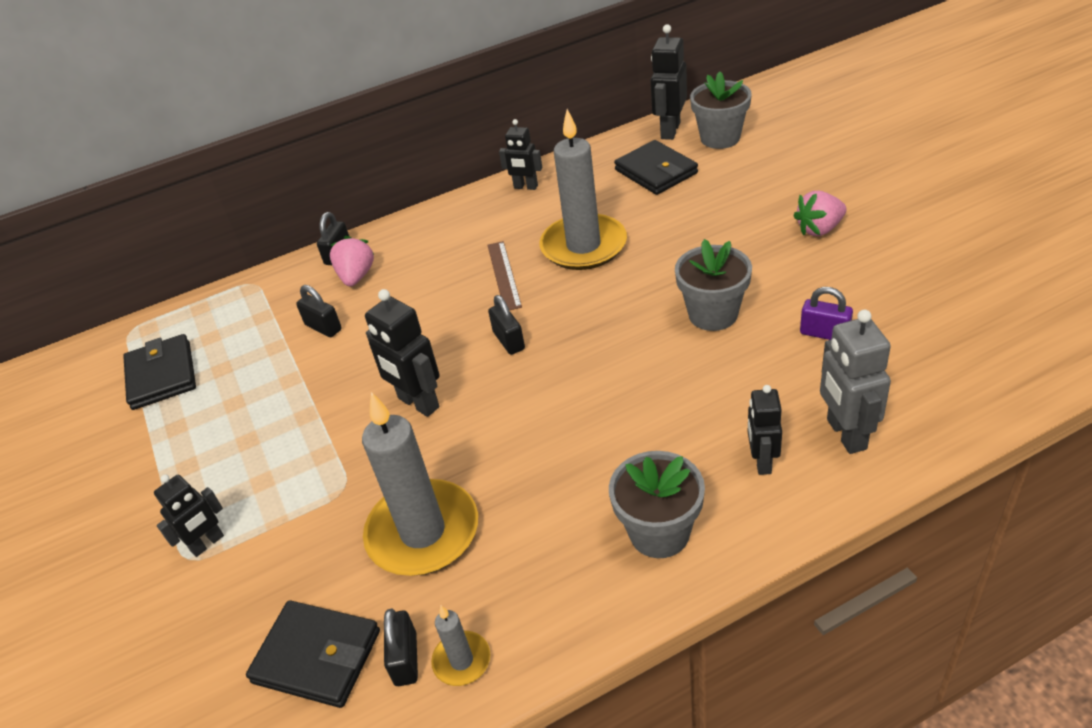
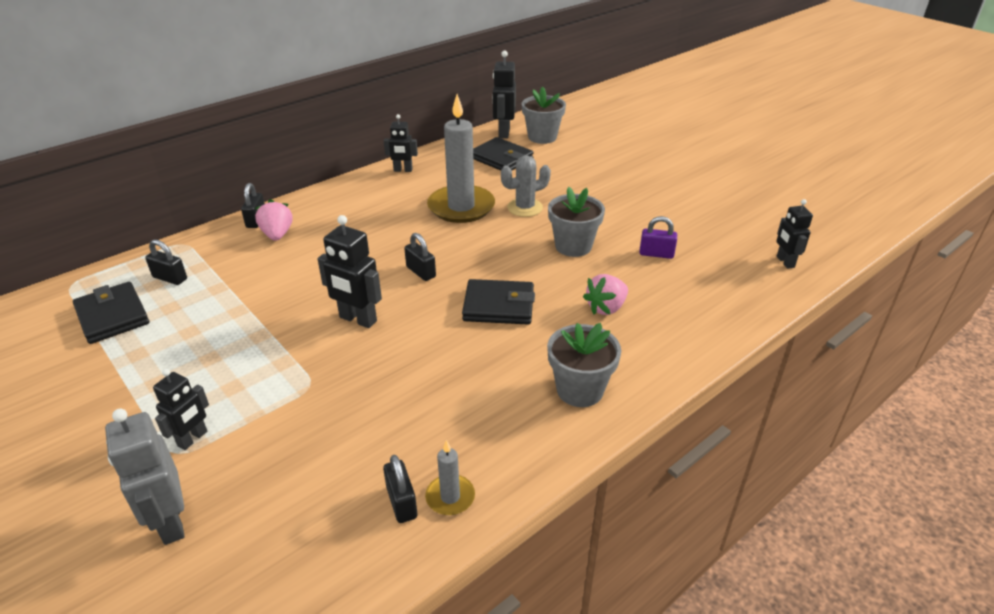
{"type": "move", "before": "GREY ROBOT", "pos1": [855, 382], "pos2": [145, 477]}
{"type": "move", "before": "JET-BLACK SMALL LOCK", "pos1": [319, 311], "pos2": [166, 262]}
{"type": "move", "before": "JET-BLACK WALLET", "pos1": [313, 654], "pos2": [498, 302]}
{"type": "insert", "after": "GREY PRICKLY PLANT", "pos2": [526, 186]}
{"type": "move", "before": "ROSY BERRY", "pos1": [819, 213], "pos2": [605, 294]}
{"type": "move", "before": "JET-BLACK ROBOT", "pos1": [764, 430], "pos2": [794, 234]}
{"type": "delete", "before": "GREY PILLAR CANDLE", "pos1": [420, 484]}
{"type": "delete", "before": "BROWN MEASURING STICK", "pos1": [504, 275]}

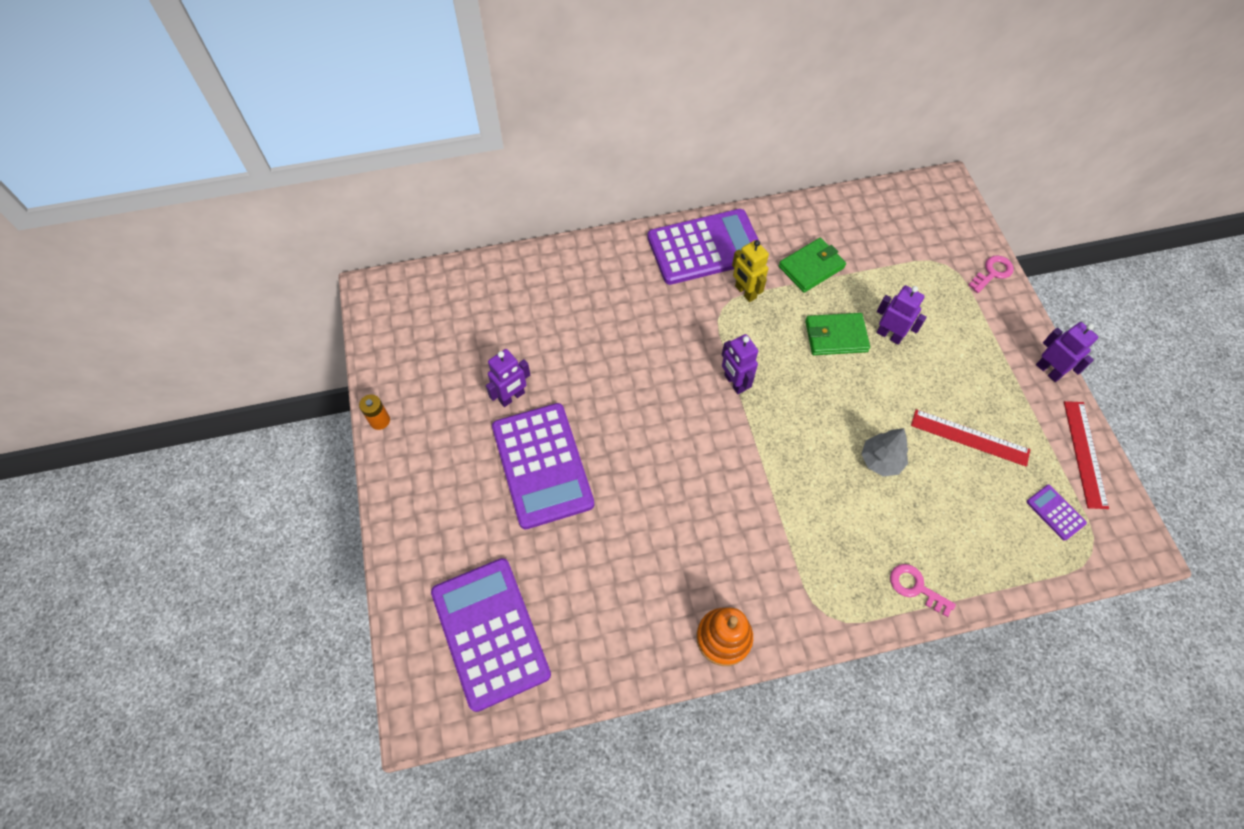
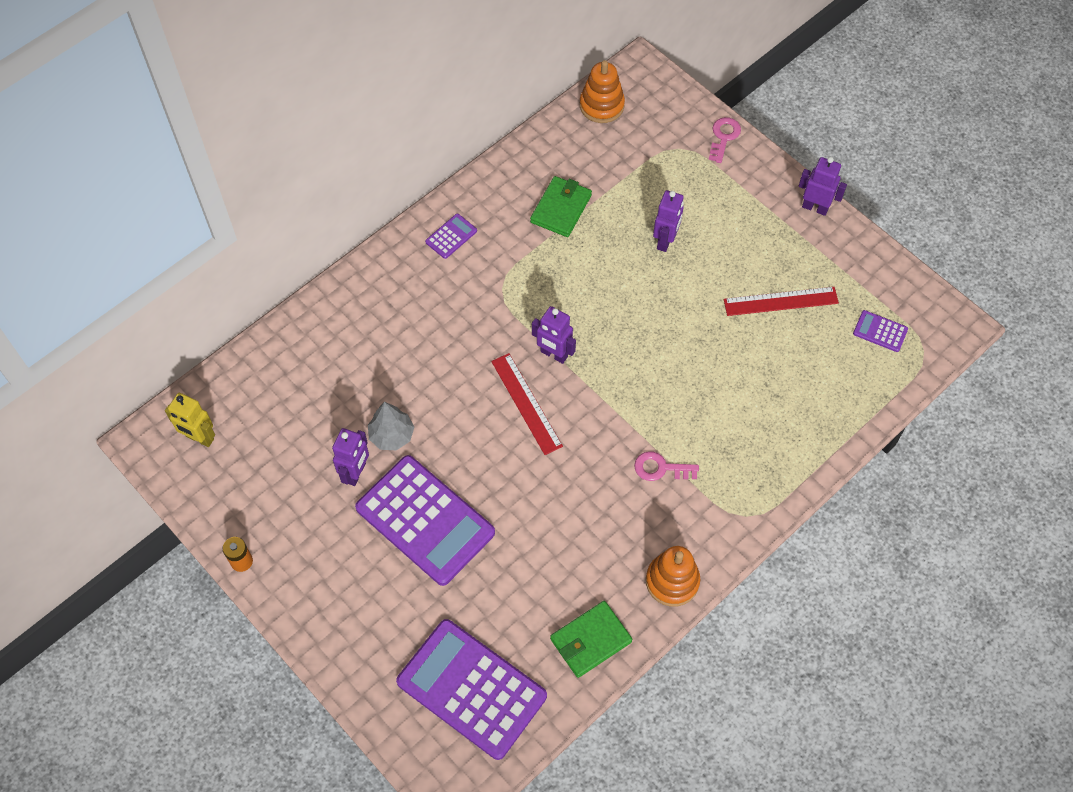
{"type": "move", "before": "GOLDEN ROBOT", "pos1": [750, 271], "pos2": [190, 420]}
{"type": "move", "before": "GREY FIR TREE", "pos1": [884, 452], "pos2": [391, 426]}
{"type": "resize", "before": "VIOLET ADDING MACHINE", "pos1": [703, 247], "pos2": [451, 236], "scale": 0.41}
{"type": "move", "before": "RED MEASURING STICK", "pos1": [1086, 455], "pos2": [527, 404]}
{"type": "move", "before": "EMERALD WALLET", "pos1": [837, 334], "pos2": [591, 639]}
{"type": "insert", "after": "ORANGE-COLOURED STACKING RINGS", "pos2": [602, 91]}
{"type": "move", "before": "ROSY DOOR KEY", "pos1": [923, 590], "pos2": [666, 466]}
{"type": "rotate", "before": "VIOLET ROBOT", "pos1": [901, 315], "pos2": [668, 221], "turn": 105}

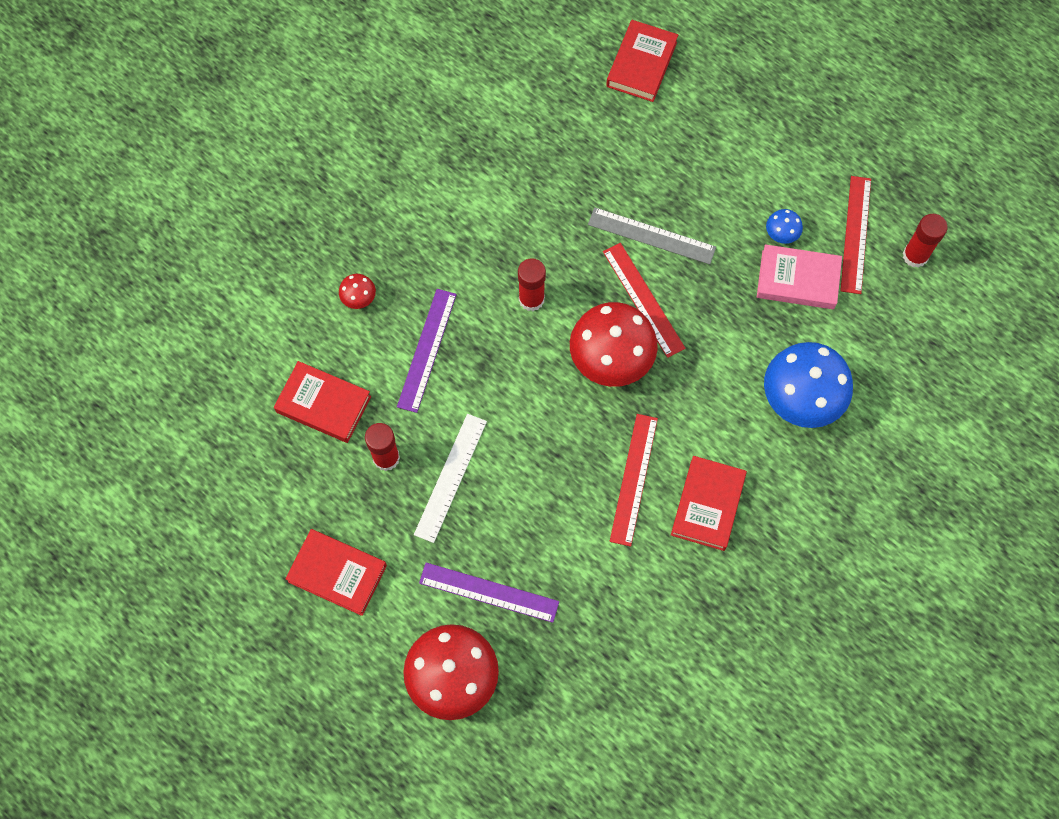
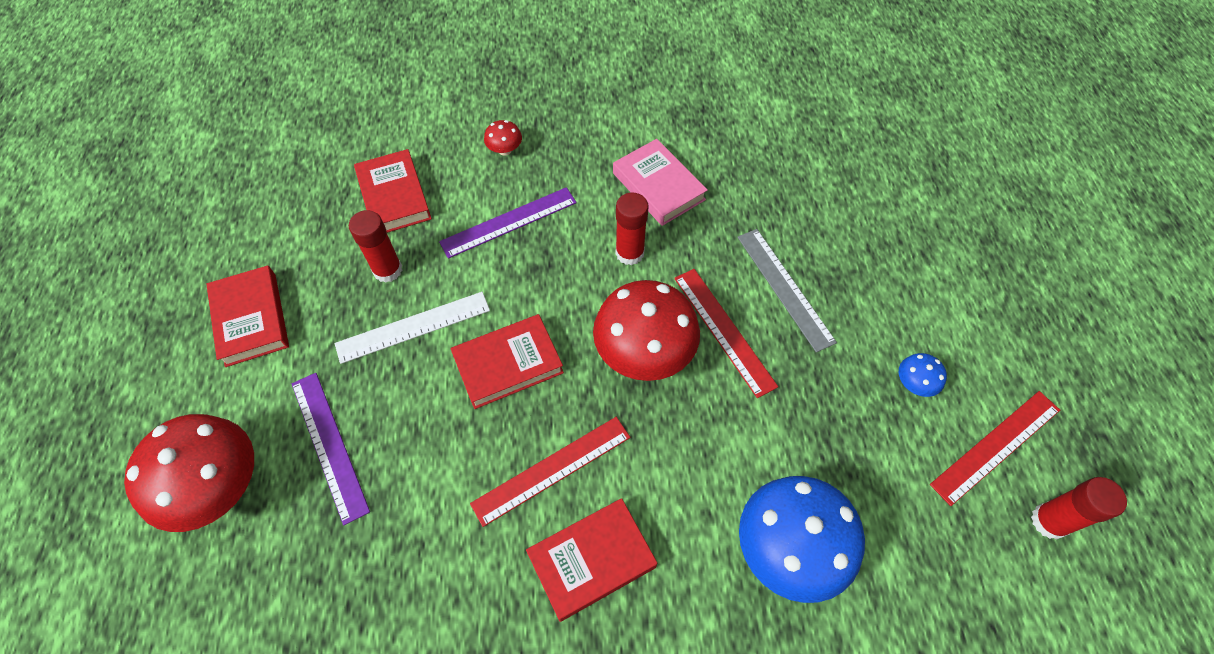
{"type": "move", "before": "RED HARDCOVER", "pos1": [642, 61], "pos2": [507, 361]}
{"type": "move", "before": "ROSY HARDCOVER", "pos1": [799, 276], "pos2": [660, 182]}
{"type": "rotate", "before": "RED MEASURING STICK", "pos1": [644, 300], "pos2": [726, 333], "turn": -45}

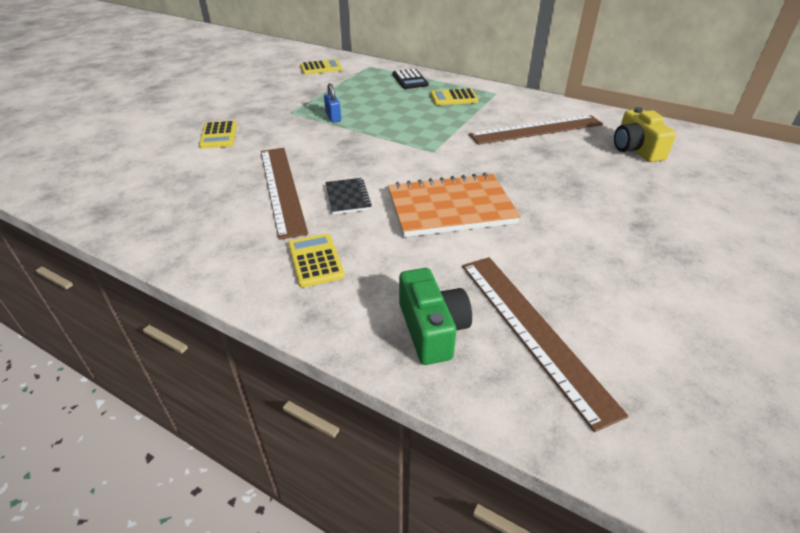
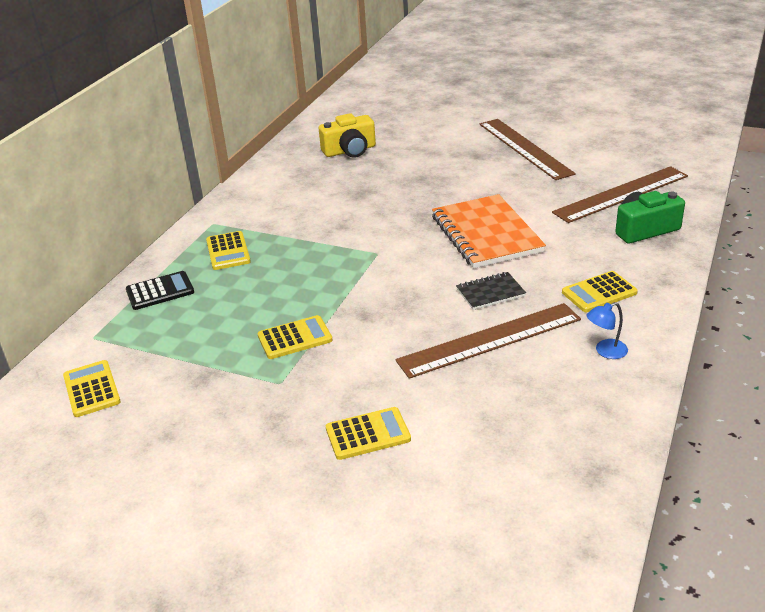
{"type": "replace", "before": "ROYAL BLUE SMALL LOCK", "after": "GOLDEN ADDING MACHINE", "pos1": [332, 103], "pos2": [295, 337]}
{"type": "move", "before": "BROWN MEASURING STICK", "pos1": [536, 130], "pos2": [528, 149]}
{"type": "insert", "after": "ROYAL BLUE READING LAMP", "pos2": [607, 330]}

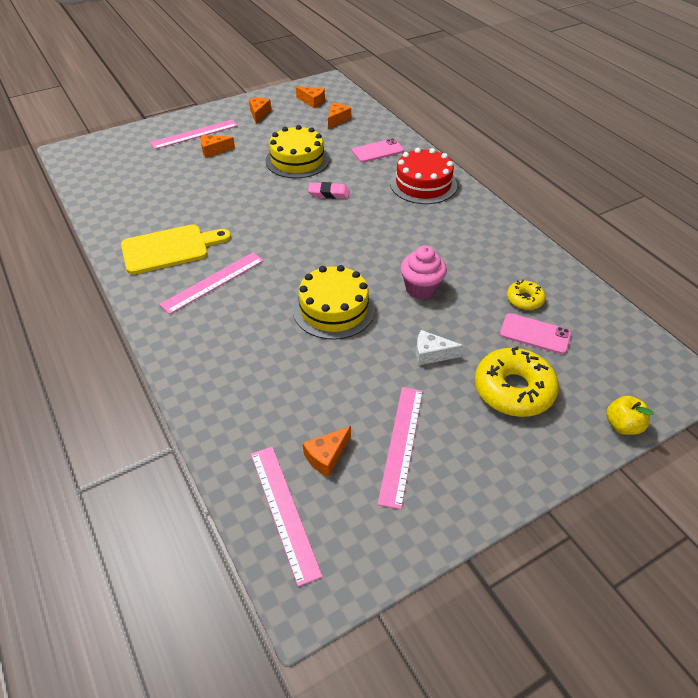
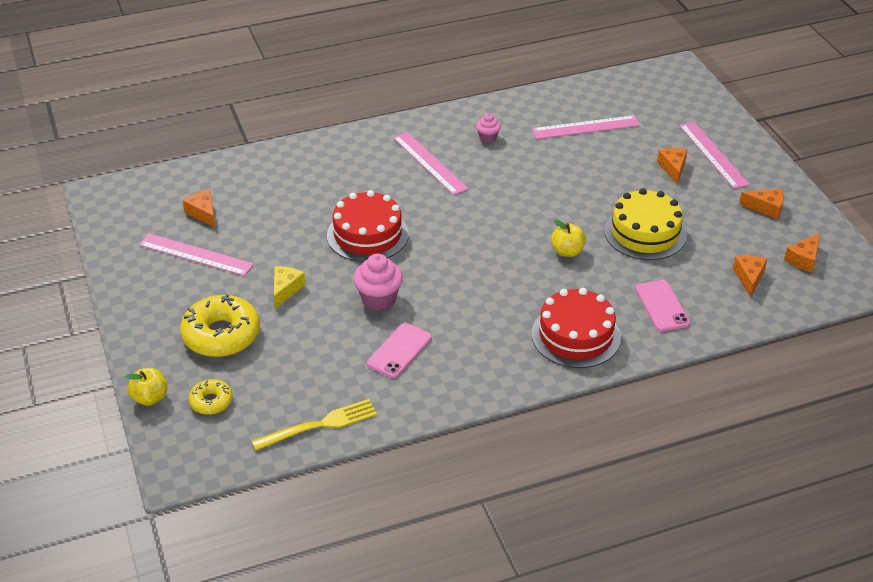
{"type": "move", "before": "GOLDEN GLAZED DONUT", "pos1": [526, 294], "pos2": [211, 397]}
{"type": "insert", "after": "GOLDEN FORK", "pos2": [314, 425]}
{"type": "recolor", "before": "PURE WHITE CHEESE WEDGE", "after": "GOLDEN CHEESE WEDGE", "pos1": [440, 347], "pos2": [289, 287]}
{"type": "recolor", "before": "GOLDEN CAKE", "after": "RED CAKE", "pos1": [334, 302], "pos2": [368, 226]}
{"type": "move", "before": "ROSY SMARTPHONE", "pos1": [535, 333], "pos2": [399, 350]}
{"type": "replace", "before": "GOLDEN CUTTING BOARD", "after": "ROSY CUPCAKE", "pos1": [176, 249], "pos2": [488, 128]}
{"type": "move", "before": "ROSY MEASURING STICK", "pos1": [287, 517], "pos2": [586, 127]}
{"type": "replace", "before": "ROSY GUM ERASER", "after": "GOLDEN TOY APPLE", "pos1": [329, 190], "pos2": [568, 238]}
{"type": "rotate", "before": "ORANGE-COLOURED CHEESE WEDGE", "pos1": [339, 116], "pos2": [750, 276], "turn": -120}

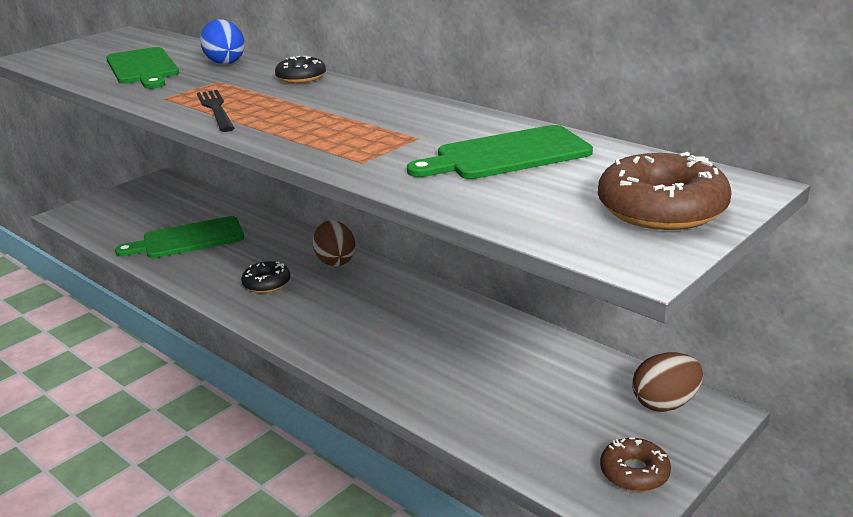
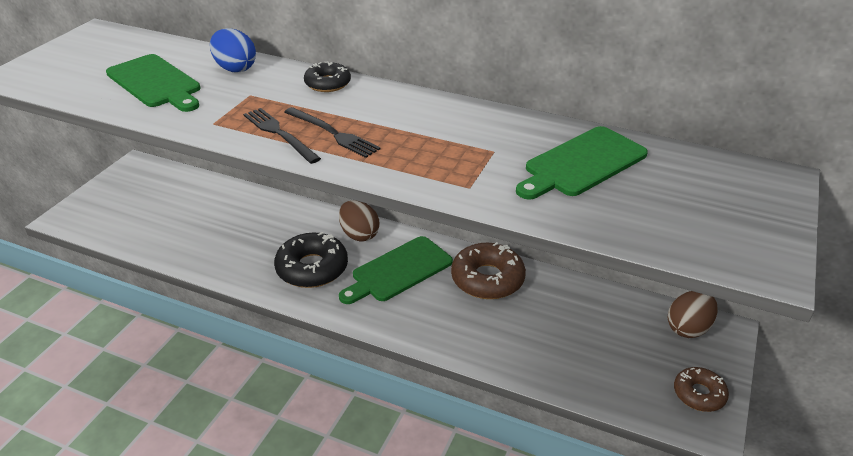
{"type": "resize", "before": "JET-BLACK GLAZED DONUT", "pos1": [265, 277], "pos2": [311, 260], "scale": 1.67}
{"type": "insert", "after": "JET-BLACK FORK", "pos2": [332, 132]}
{"type": "move", "before": "EMERALD CUTTING BOARD", "pos1": [179, 237], "pos2": [396, 270]}
{"type": "move", "before": "BROWN GLAZED DONUT", "pos1": [665, 191], "pos2": [488, 270]}

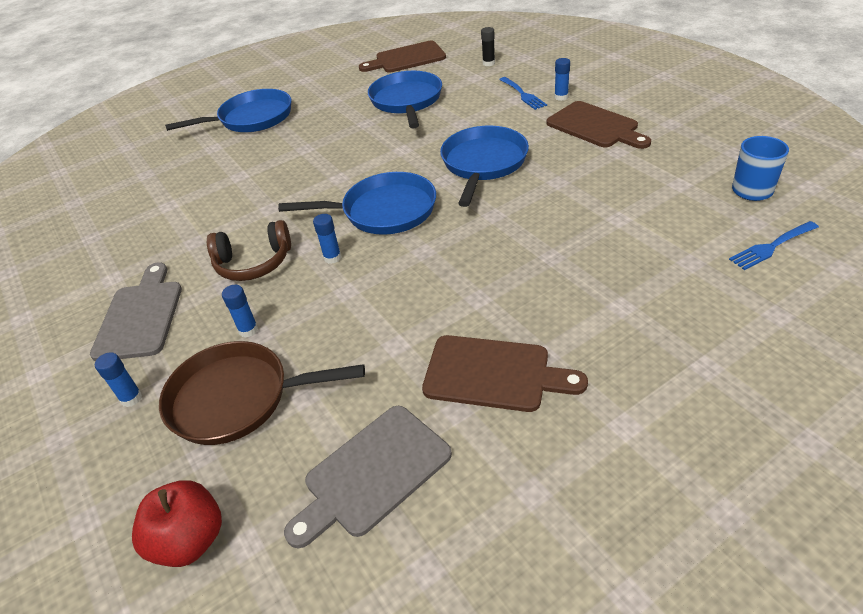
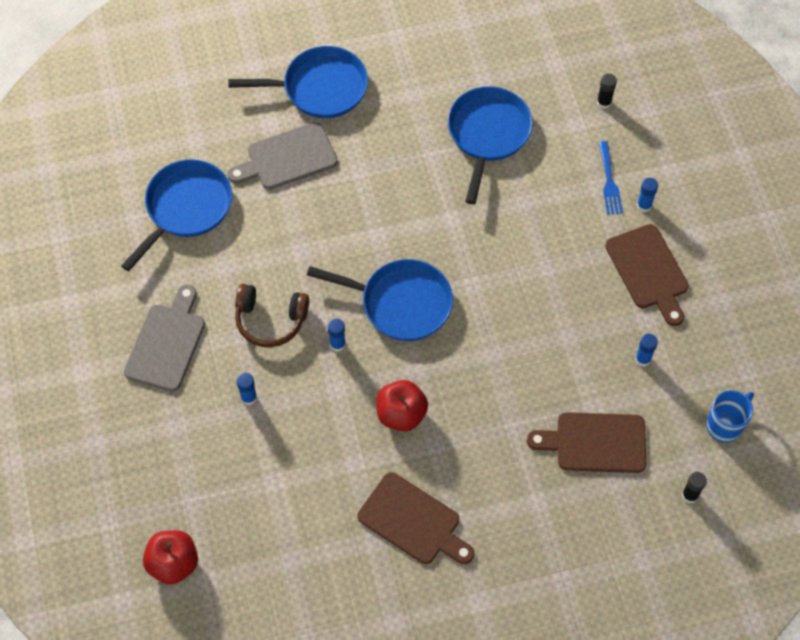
{"type": "move", "before": "ROYAL BLUE SKILLET", "pos1": [484, 166], "pos2": [176, 215]}
{"type": "move", "before": "GREY CUTTING BOARD", "pos1": [368, 477], "pos2": [283, 156]}
{"type": "insert", "after": "RED TOY APPLE", "pos2": [402, 405]}
{"type": "move", "before": "BROWN CUTTING BOARD", "pos1": [402, 57], "pos2": [586, 442]}
{"type": "move", "before": "ROYAL BLUE STICK OF GLUE", "pos1": [118, 379], "pos2": [646, 350]}
{"type": "replace", "before": "ROYAL BLUE FORK", "after": "JET-BLACK STICK OF GLUE", "pos1": [774, 245], "pos2": [694, 487]}
{"type": "delete", "before": "BROWN SKILLET", "pos1": [262, 393]}

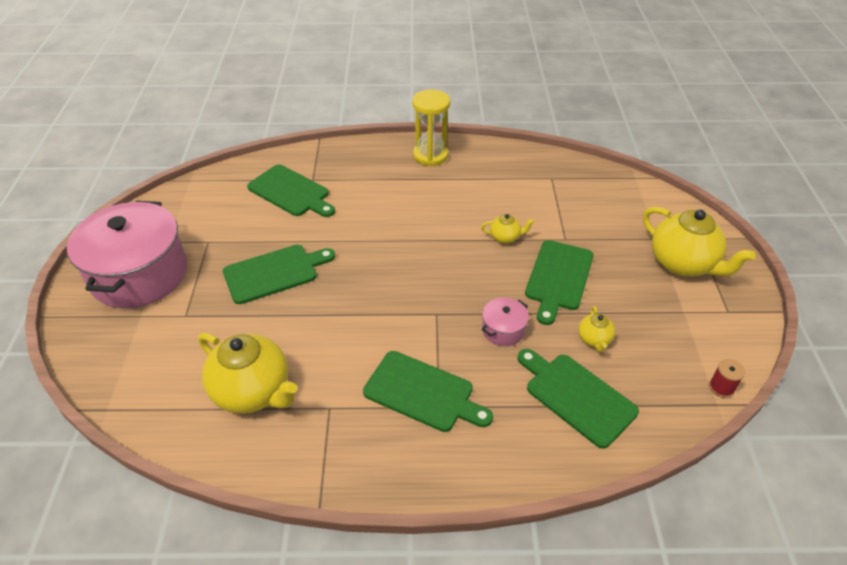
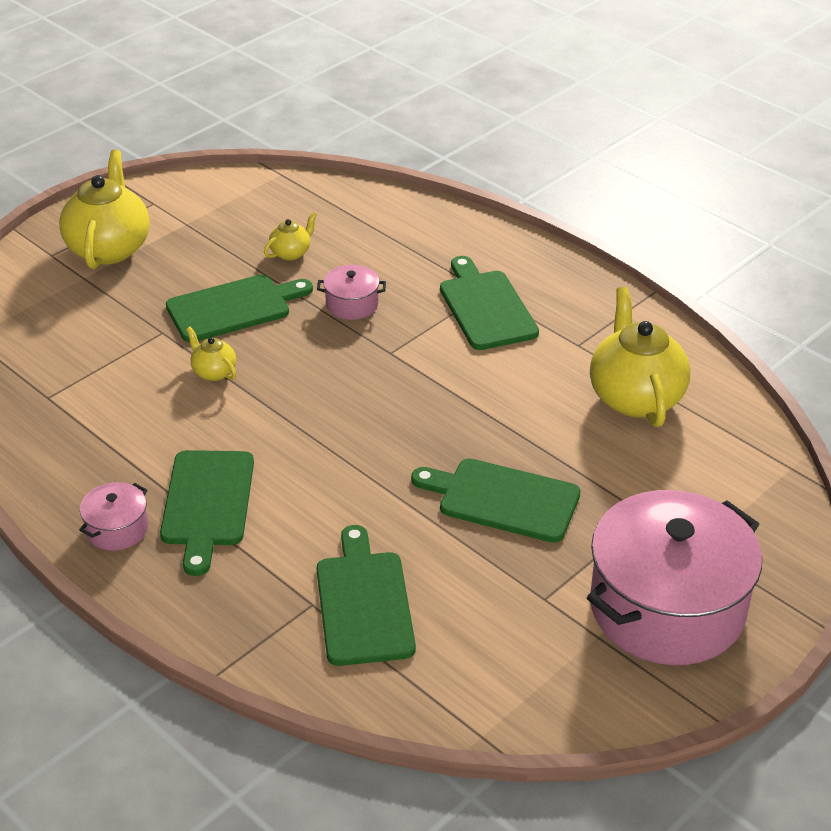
{"type": "replace", "before": "GOLDEN HOURGLASS", "after": "ROSY STOCKPOT", "pos1": [431, 128], "pos2": [113, 516]}
{"type": "move", "before": "EMERALD CUTTING BOARD", "pos1": [578, 398], "pos2": [207, 513]}
{"type": "delete", "before": "RED SPOOL", "pos1": [727, 378]}

